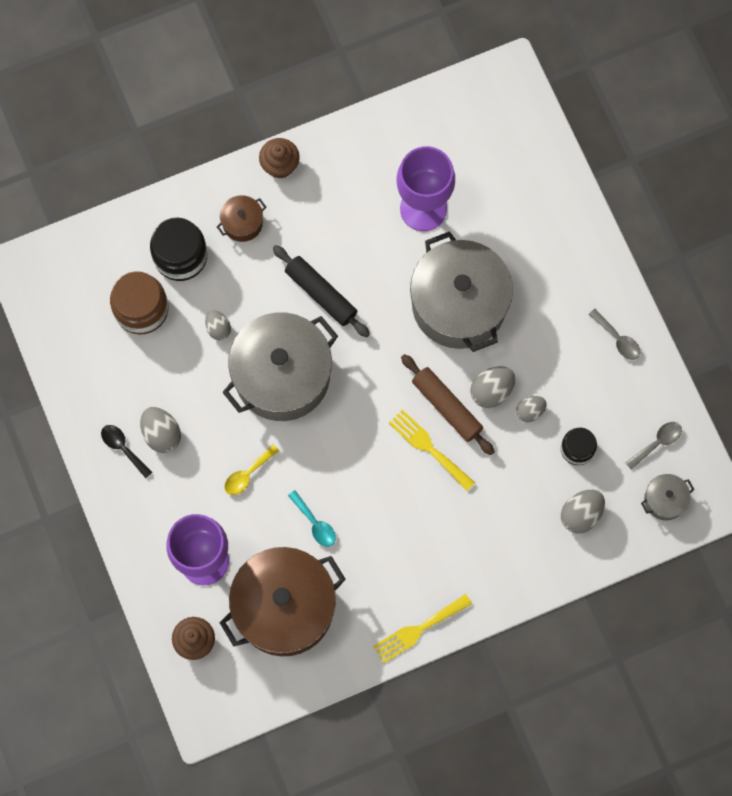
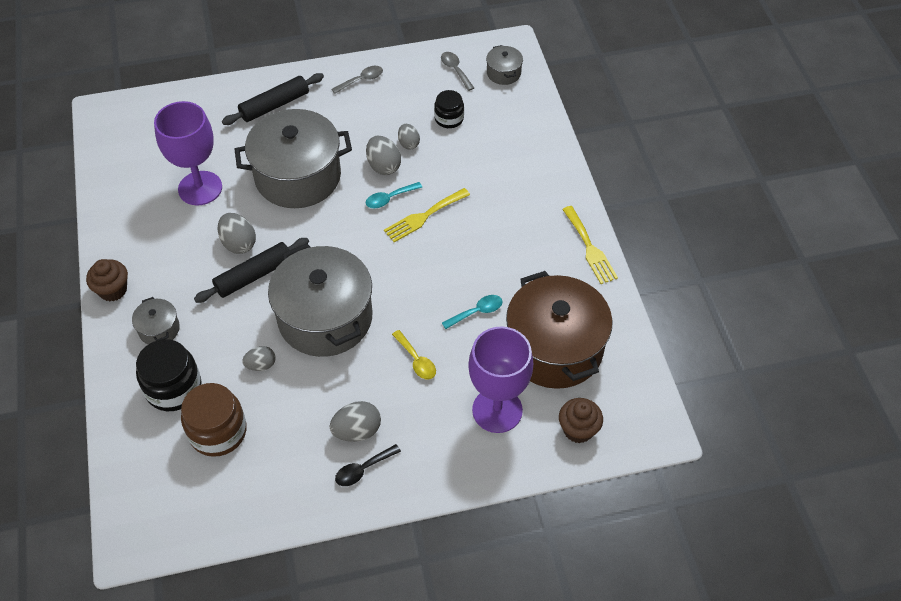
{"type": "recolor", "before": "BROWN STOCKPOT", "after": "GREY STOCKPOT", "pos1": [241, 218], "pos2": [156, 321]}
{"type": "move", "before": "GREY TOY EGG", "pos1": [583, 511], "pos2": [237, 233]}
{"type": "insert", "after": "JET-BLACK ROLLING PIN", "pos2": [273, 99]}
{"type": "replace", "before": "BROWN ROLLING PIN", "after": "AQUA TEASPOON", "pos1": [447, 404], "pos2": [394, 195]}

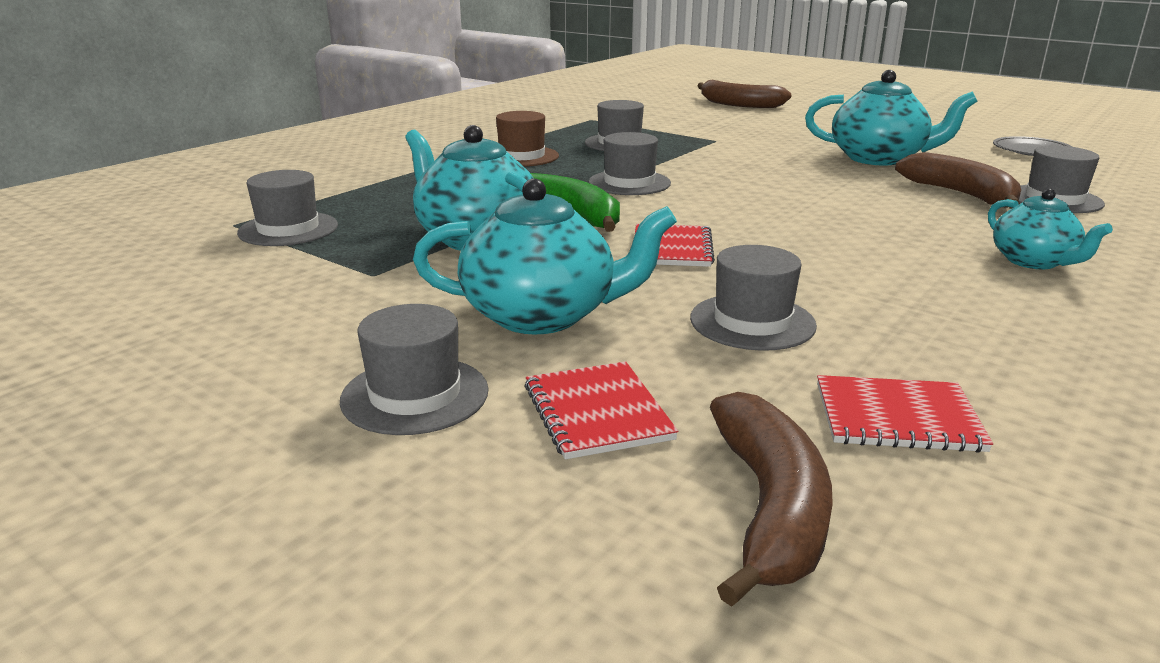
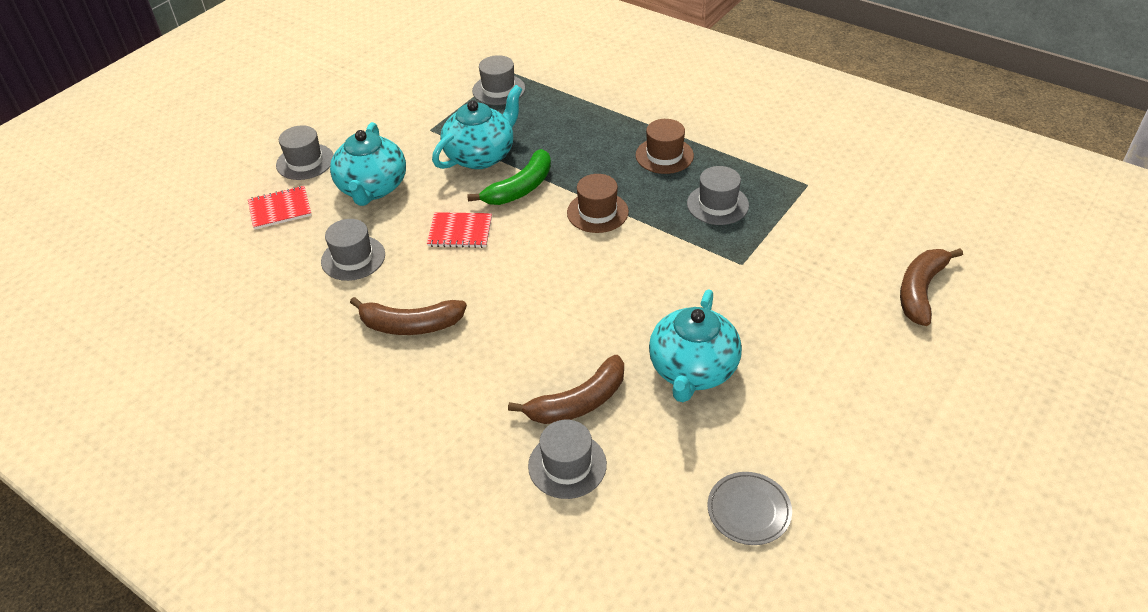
{"type": "move", "before": "BROWN TOY BANANA", "pos1": [771, 499], "pos2": [408, 316]}
{"type": "recolor", "before": "GREY TALL HAT", "after": "BROWN TALL HAT", "pos1": [630, 163], "pos2": [598, 203]}
{"type": "delete", "before": "RED NOTEBOOK", "pos1": [905, 413]}
{"type": "delete", "before": "AQUA TEAPOT", "pos1": [1050, 228]}

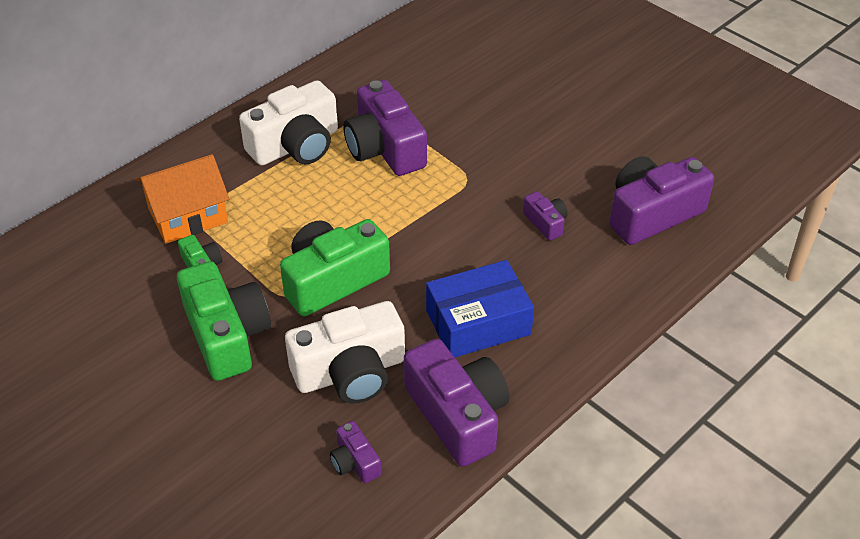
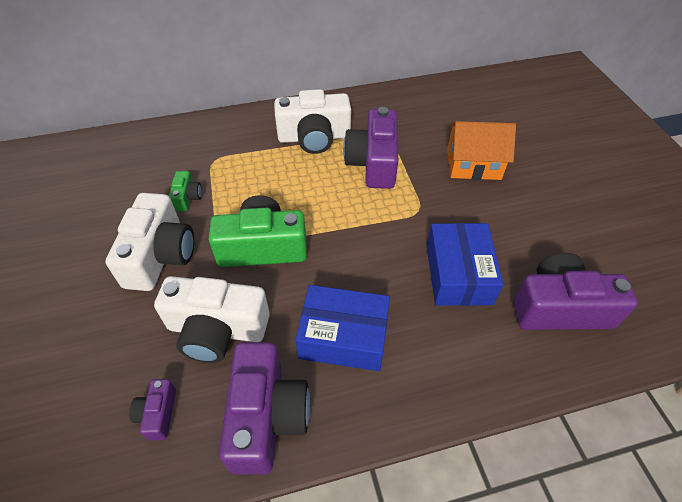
{"type": "recolor", "before": "EMERALD PHOTO CAMERA", "after": "PURE WHITE PHOTO CAMERA", "pos1": [224, 321], "pos2": [149, 242]}
{"type": "replace", "before": "VIOLET PHOTO CAMERA", "after": "ROYAL BLUE BOX", "pos1": [545, 216], "pos2": [465, 264]}
{"type": "move", "before": "ORANGE-COLOURED HOUSE", "pos1": [182, 199], "pos2": [481, 150]}

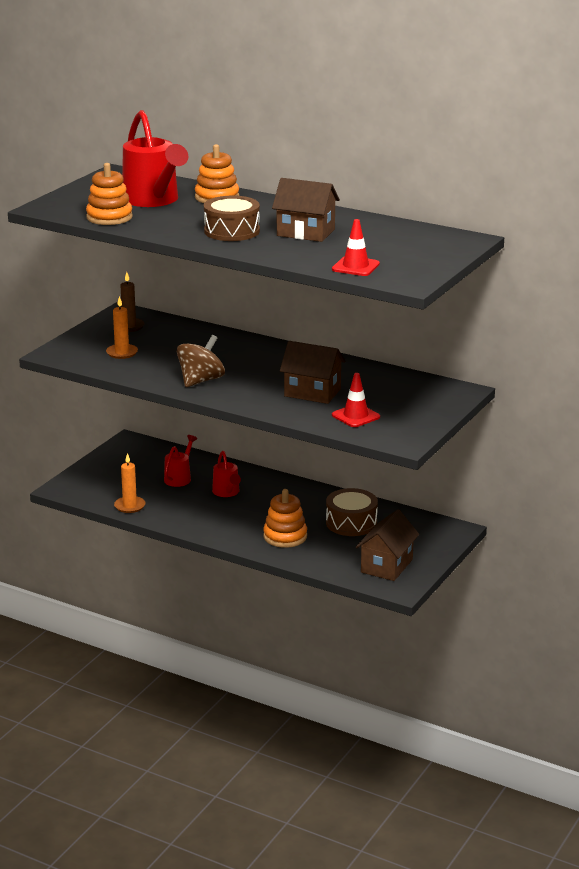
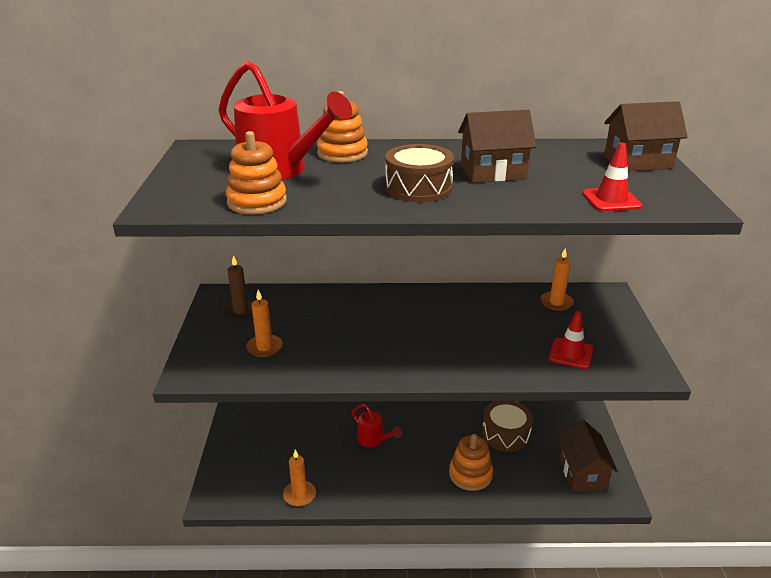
{"type": "insert", "after": "ORANGE-COLOURED PILLAR CANDLE", "pos2": [557, 279]}
{"type": "move", "before": "BROWN HOUSE", "pos1": [313, 372], "pos2": [646, 136]}
{"type": "delete", "before": "RED SPRINKLING CAN", "pos1": [180, 461]}
{"type": "delete", "before": "BROWN SPINNING TOP", "pos1": [201, 361]}

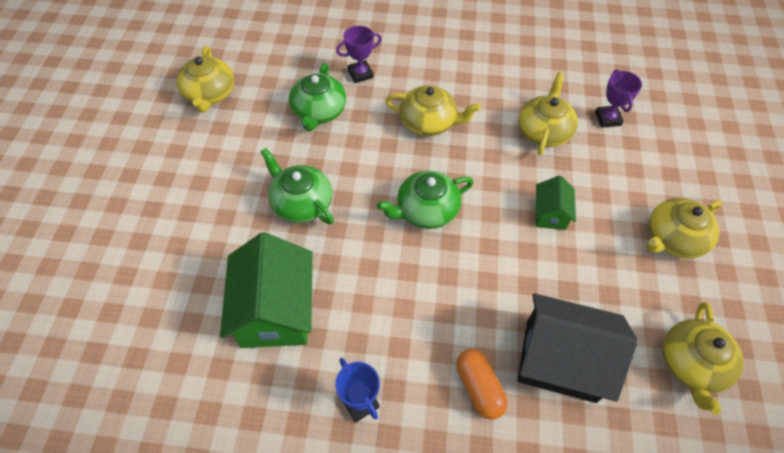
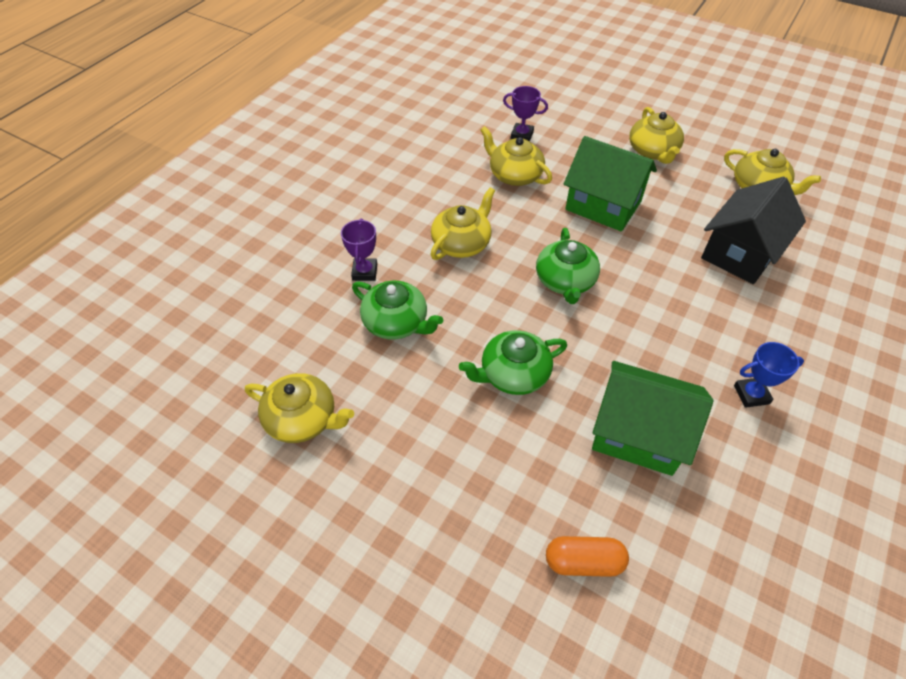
{"type": "move", "before": "ORANGE-COLOURED PILL SHAPE", "pos1": [481, 384], "pos2": [587, 556]}
{"type": "resize", "before": "EMERALD HOUSE", "pos1": [556, 202], "pos2": [610, 183], "scale": 1.94}

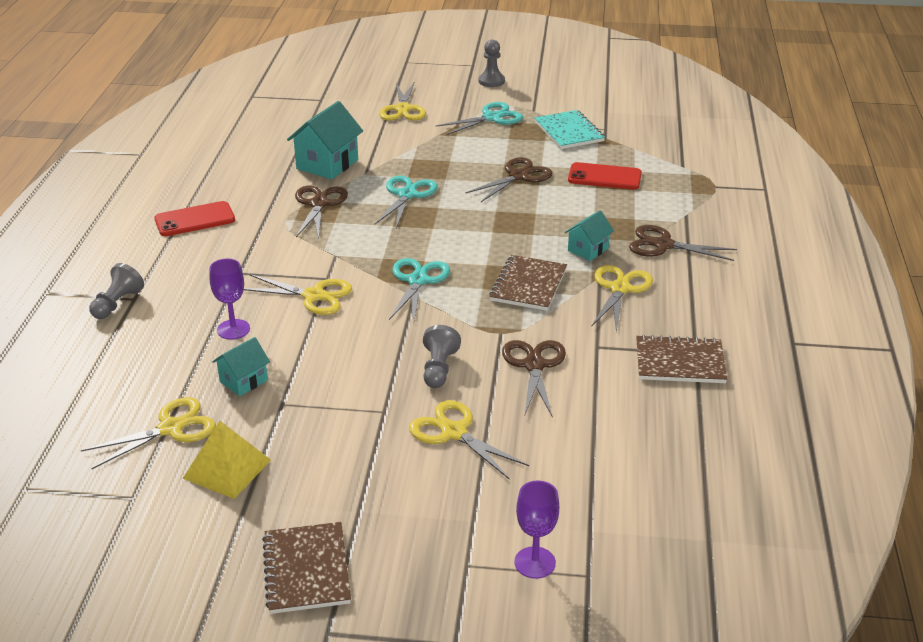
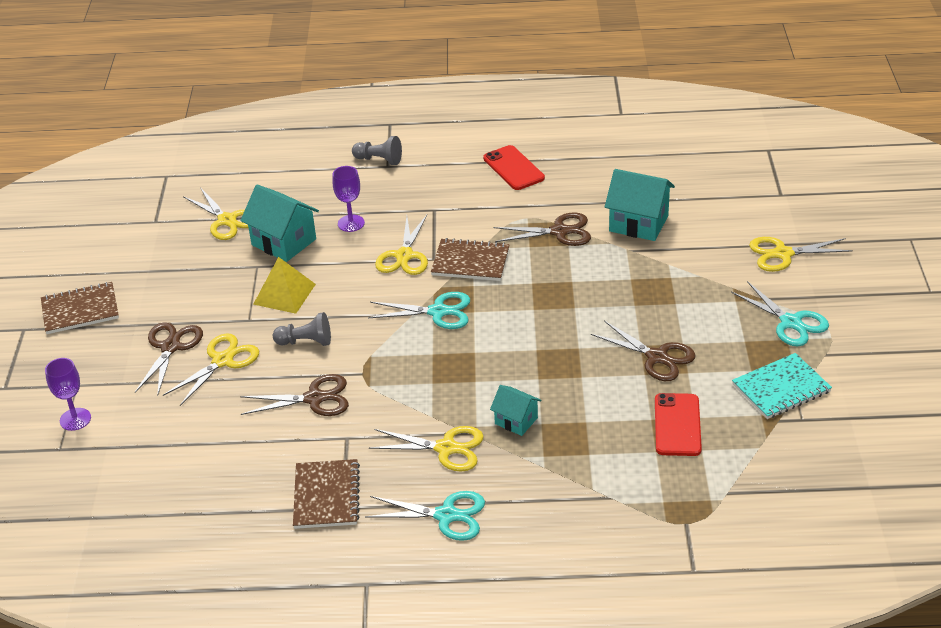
{"type": "move", "before": "BROWN SHEARS", "pos1": [683, 243], "pos2": [169, 359]}
{"type": "resize", "before": "AQUA HOUSE", "pos1": [241, 366], "pos2": [279, 223], "scale": 1.71}
{"type": "move", "before": "GOLDEN PYRAMID SHAPE", "pos1": [226, 460], "pos2": [284, 285]}
{"type": "move", "before": "AQUA SHEARS", "pos1": [406, 202], "pos2": [425, 516]}
{"type": "move", "before": "BROWN NOTEBOOK", "pos1": [528, 283], "pos2": [470, 259]}
{"type": "delete", "before": "GREY CHESS PAWN", "pos1": [491, 63]}

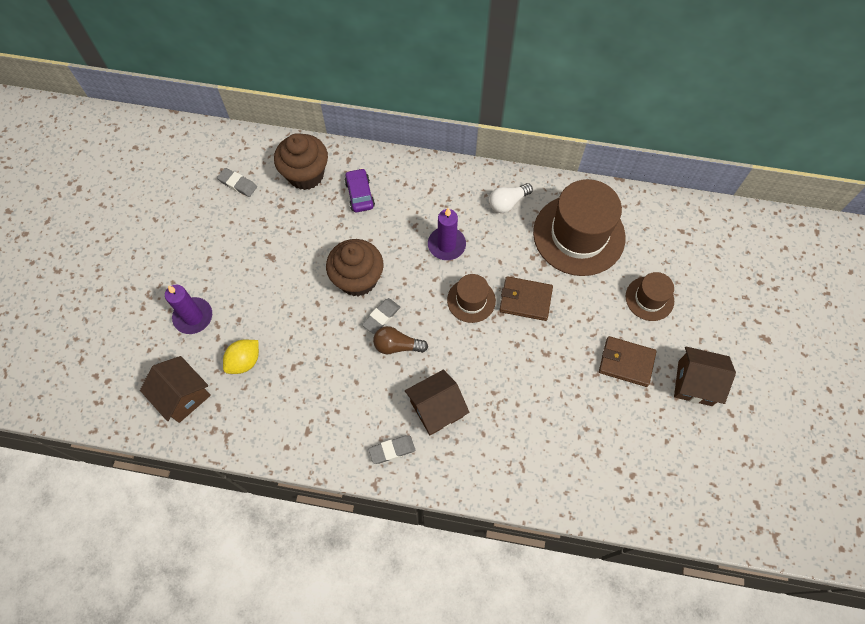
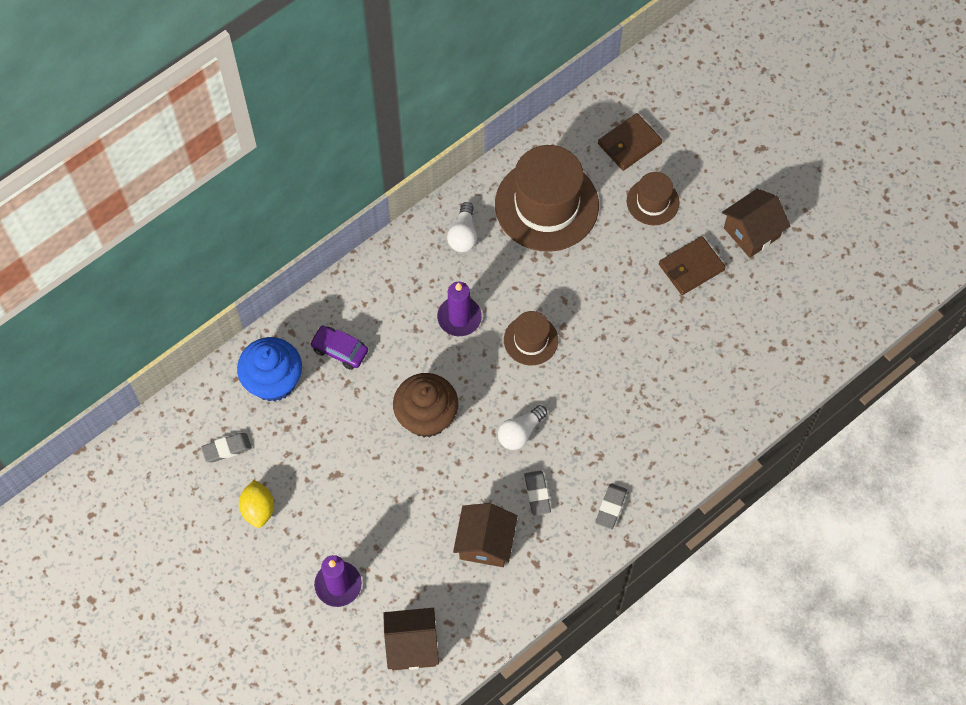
{"type": "recolor", "before": "BROWN CUPCAKE", "after": "ROYAL BLUE CUPCAKE", "pos1": [301, 161], "pos2": [269, 369]}
{"type": "move", "before": "GOLDEN TOY LEMON", "pos1": [241, 357], "pos2": [256, 504]}
{"type": "move", "before": "BROWN HOUSE", "pos1": [437, 402], "pos2": [485, 535]}
{"type": "recolor", "before": "BROWN BULB", "after": "PURE WHITE BULB", "pos1": [400, 340], "pos2": [522, 427]}
{"type": "move", "before": "GREY GUM ERASER", "pos1": [381, 316], "pos2": [537, 493]}
{"type": "move", "before": "BROWN WALLET", "pos1": [526, 298], "pos2": [630, 142]}

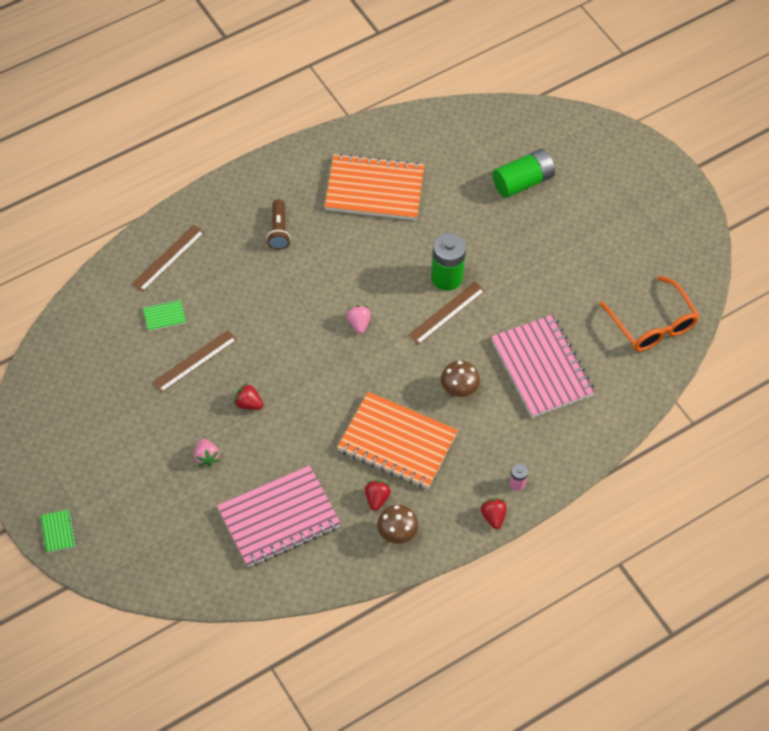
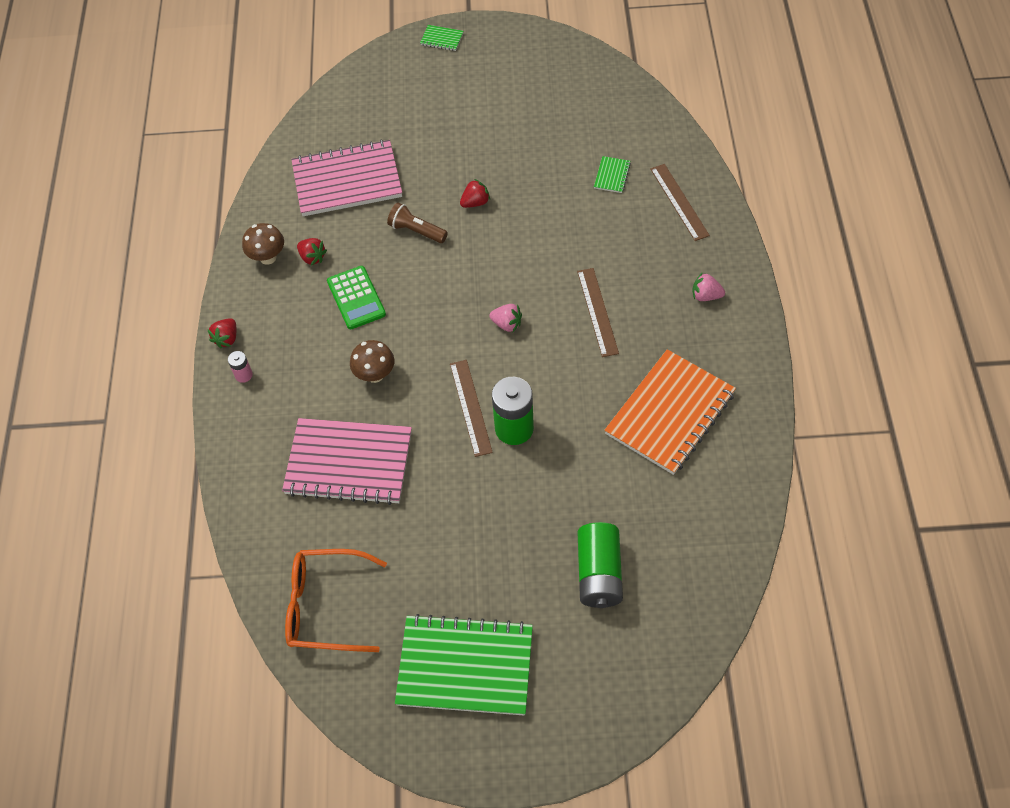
{"type": "rotate", "before": "RED BERRY", "pos1": [494, 513], "pos2": [222, 333], "turn": 90}
{"type": "rotate", "before": "ROSY NOTEBOOK", "pos1": [279, 516], "pos2": [346, 177], "turn": 75}
{"type": "replace", "before": "ORANGE-COLOURED NOTEBOOK", "after": "EMERALD ADDING MACHINE", "pos1": [397, 440], "pos2": [356, 297]}
{"type": "move", "before": "BROWN FLASHLIGHT", "pos1": [279, 224], "pos2": [417, 223]}
{"type": "insert", "after": "EMERALD NOTEBOOK", "pos2": [464, 664]}
{"type": "move", "before": "BROWN MEASURING STICK", "pos1": [194, 361], "pos2": [598, 312]}
{"type": "move", "before": "ROSY BERRY", "pos1": [207, 453], "pos2": [709, 286]}

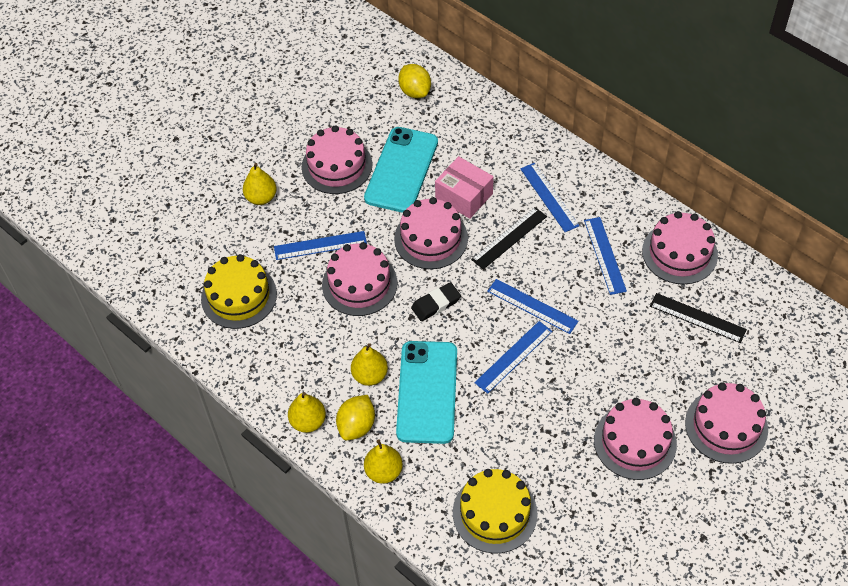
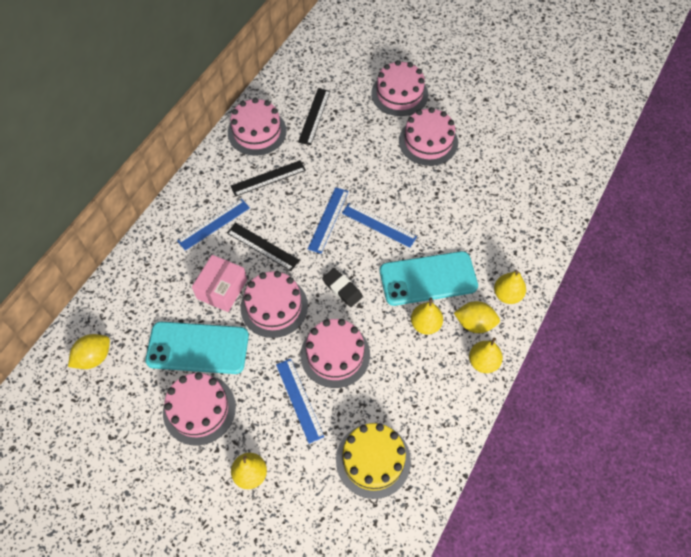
{"type": "recolor", "before": "ROYAL BLUE MEASURING STICK", "after": "JET-BLACK MEASURING STICK", "pos1": [605, 256], "pos2": [268, 178]}
{"type": "delete", "before": "GOLDEN CAKE", "pos1": [495, 511]}

